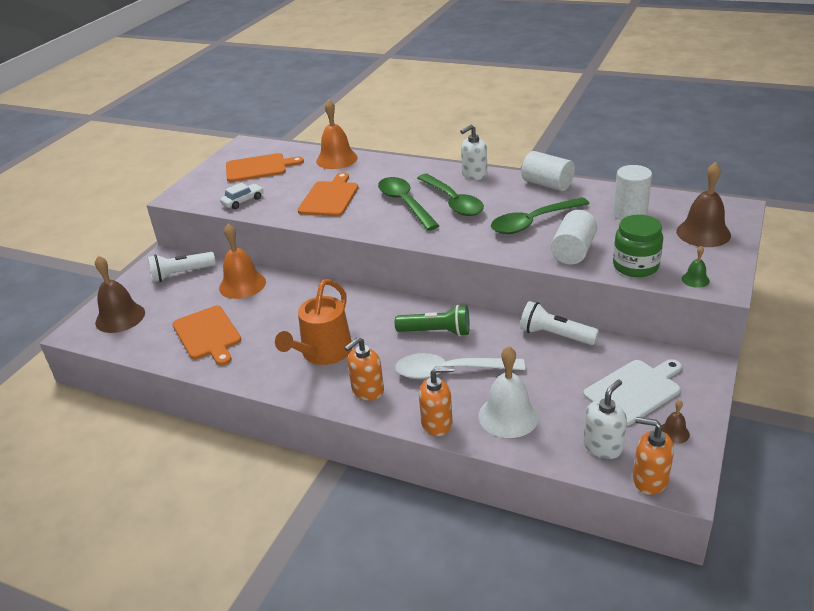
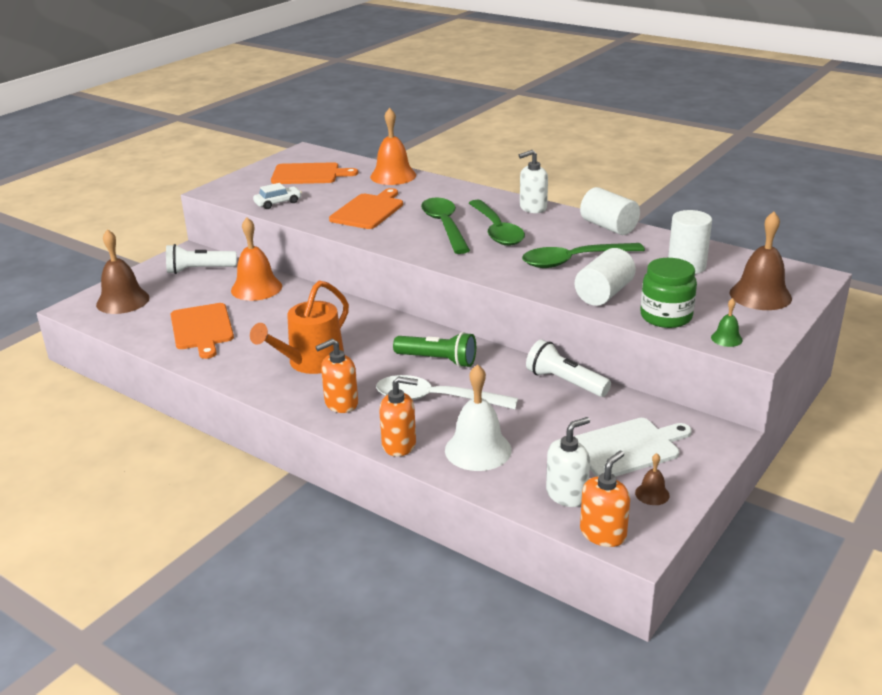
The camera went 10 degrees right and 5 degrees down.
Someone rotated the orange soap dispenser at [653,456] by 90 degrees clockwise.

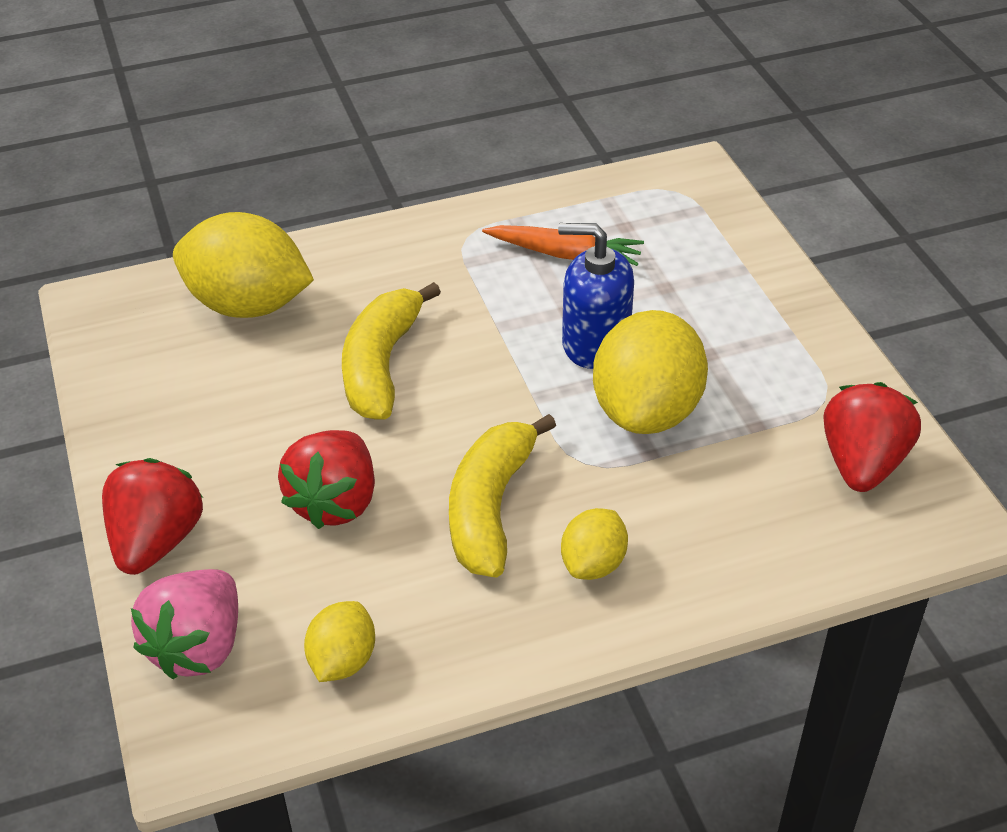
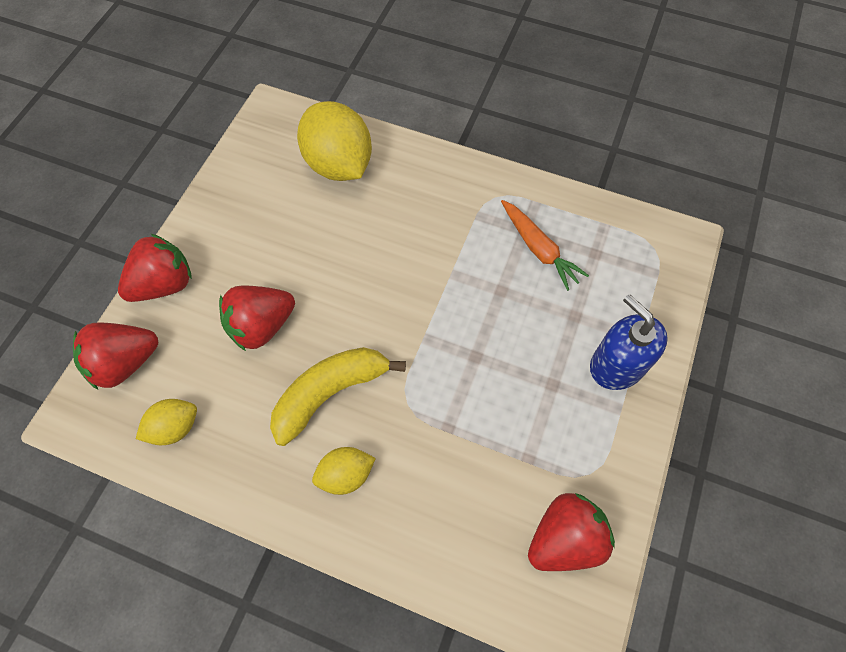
The camera went 40 degrees right and 20 degrees up.
Someone carried the blue soap dispenser from [596,296] to [629,342].
Someone took away the yellow banana at [391,350].
Someone took away the yellow lemon at [650,372].
Someone repainted the pink strawberry at [184,624], which became the red strawberry at [115,356].

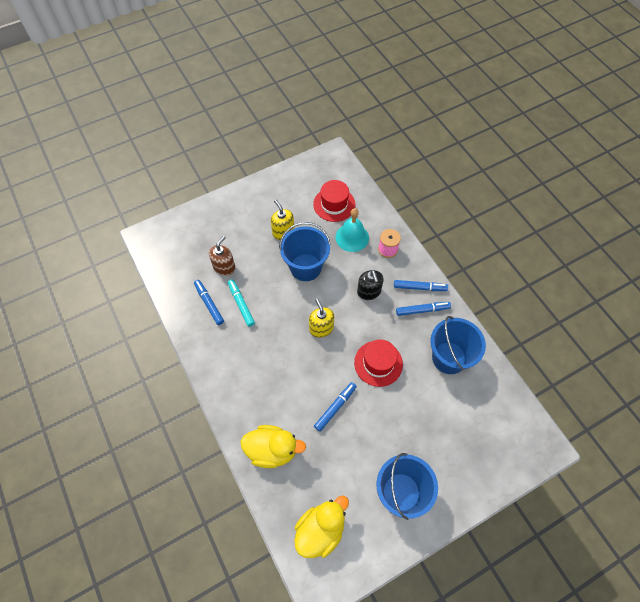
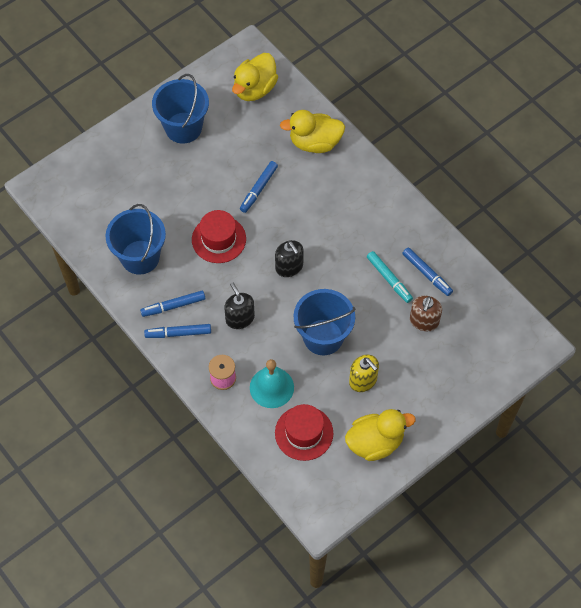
The camera went 170 degrees right and 0 degrees up.
Someone repainted the yellow soap dispenser at [321,318], which became the black soap dispenser at [289,258].
Someone put down the yellow duck at [380,435].

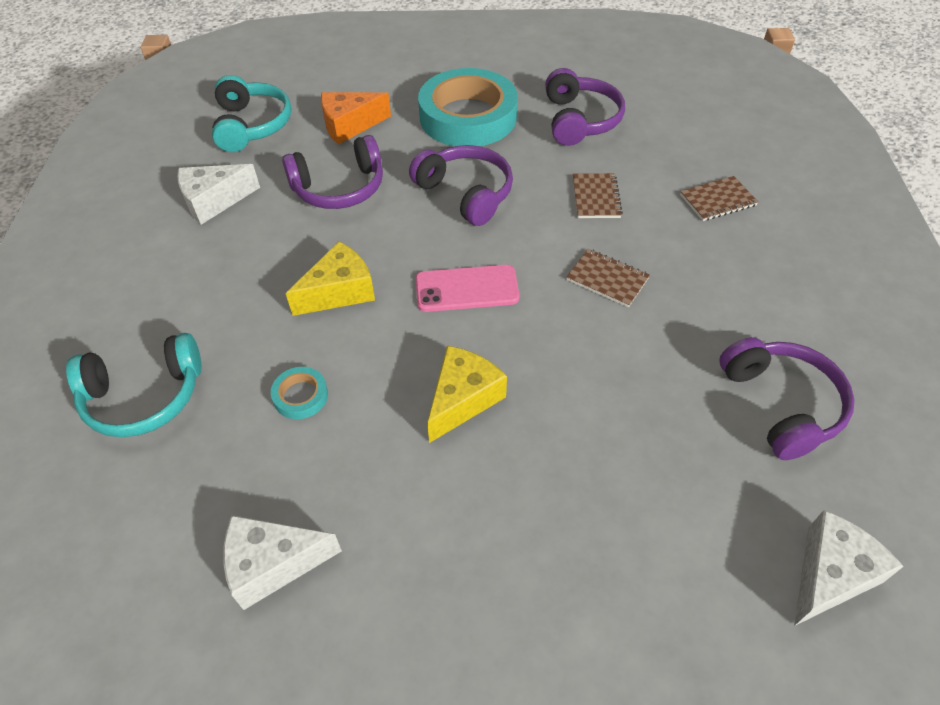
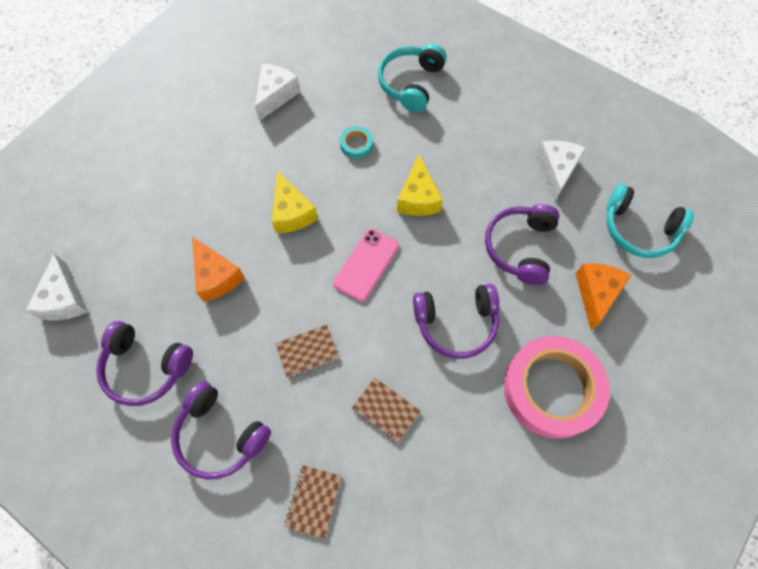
The camera went 125 degrees right and 15 degrees up.
Someone repainted the turquoise tape at [468,107], which became the pink tape at [557,387].
Someone carried the purple headphones from [585,107] to [221,430].
Someone put down the orange cheese at [218,269].

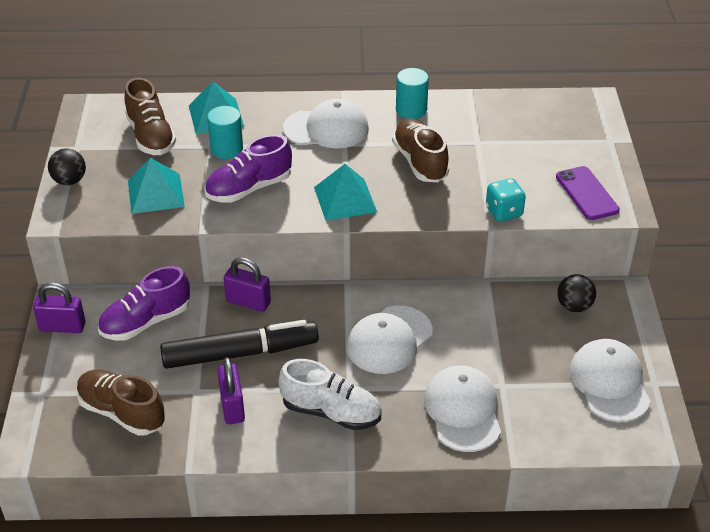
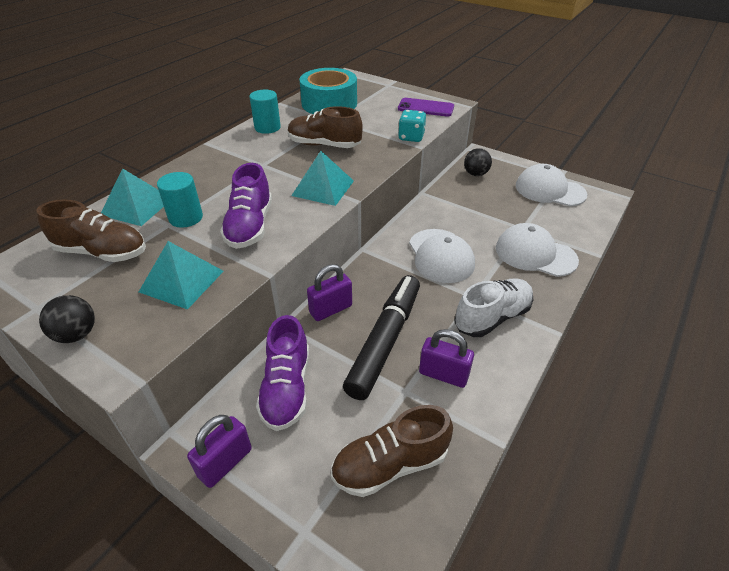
The camera went 55 degrees left and 0 degrees up.
Someone took away the white cap at [326,124].
Someone put down the turquoise tape at [328,91].

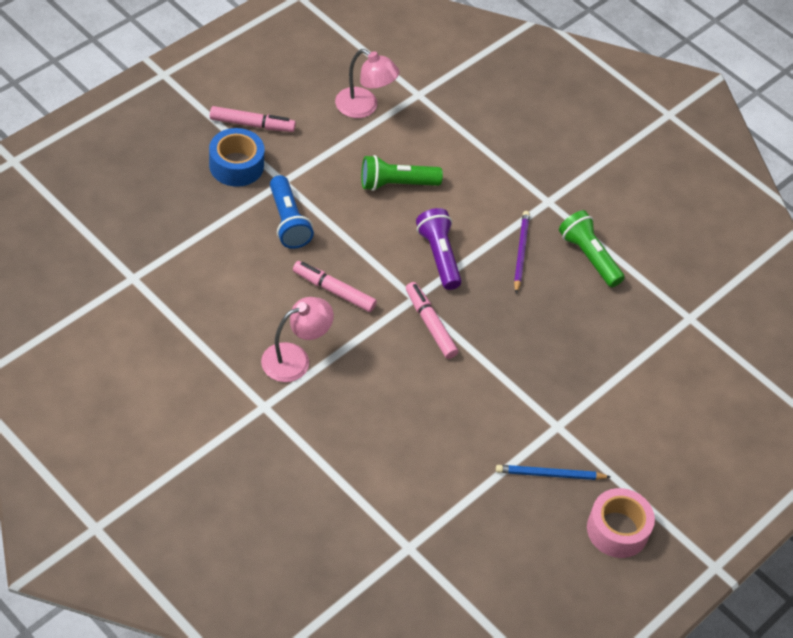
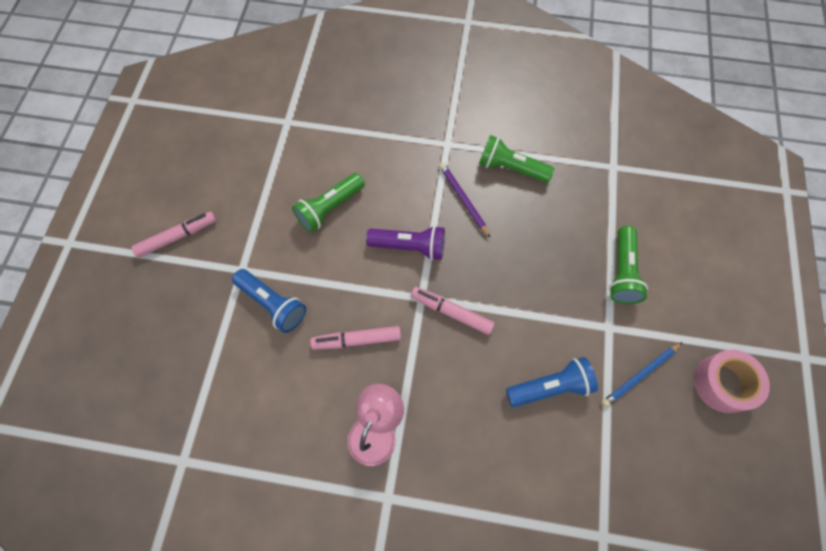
The camera went 30 degrees left and 15 degrees up.
Someone took away the pink lamp at [367,83].
Someone took away the blue tape at [236,157].
Someone rotated the purple flashlight at [439,249] by 150 degrees clockwise.
Someone put down the green flashlight at [628,265].
Someone put down the blue flashlight at [552,382].

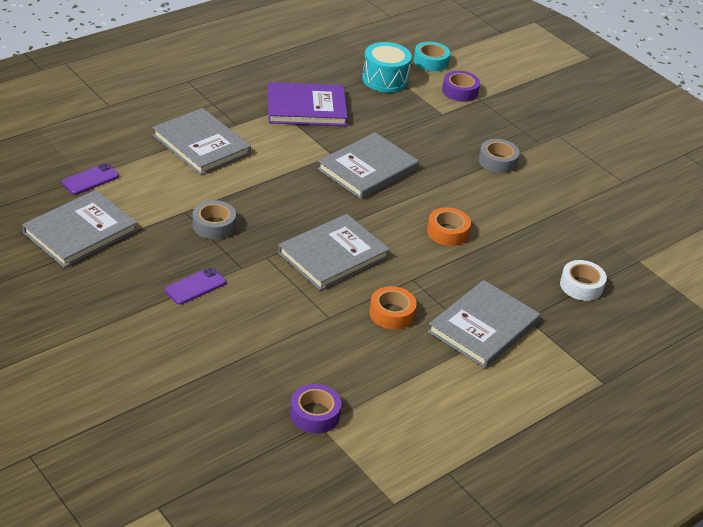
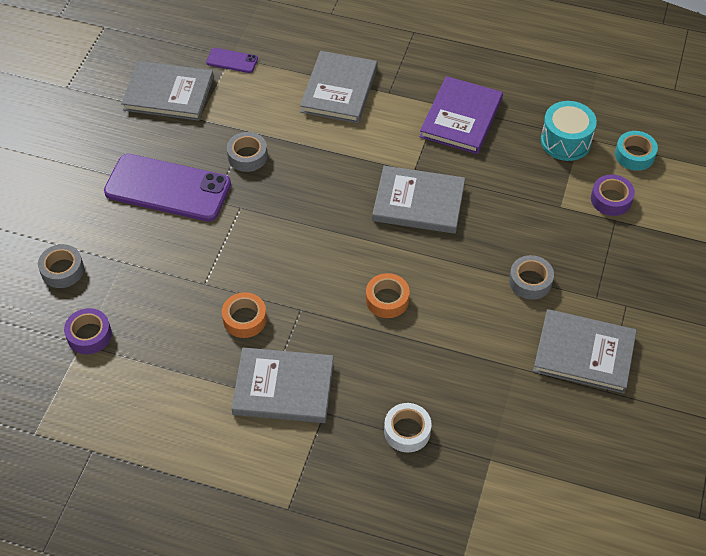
The camera went 60 degrees right and 15 degrees up.
Someone rotated the purple book at [308,104] by 60 degrees clockwise.
Someone carried the grey book from [334,252] to [585,351].
Someone scaled the purple phone at [195,286] by 2.25.
Someone put down the grey tape at [61,266].

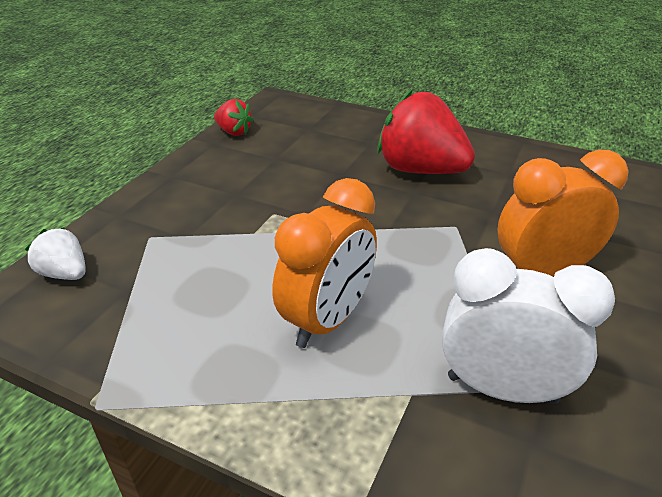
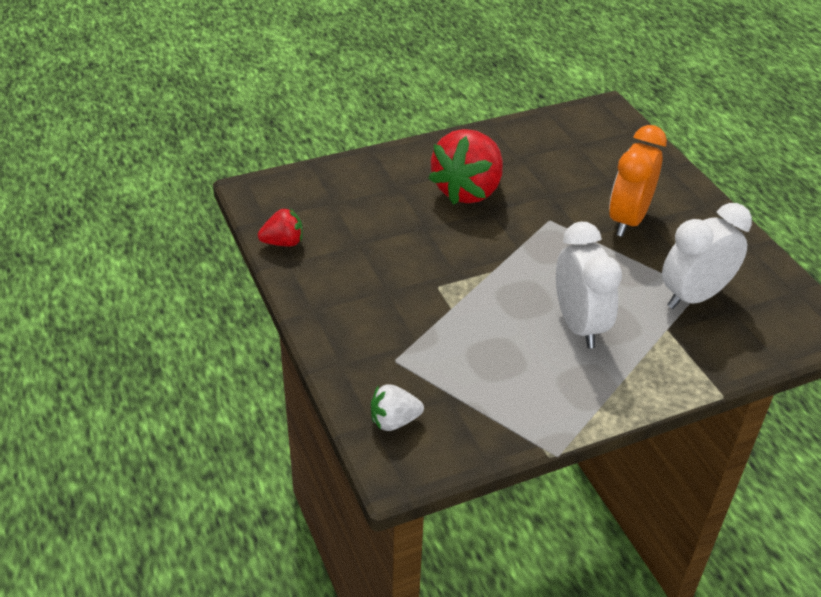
The camera went 50 degrees left and 5 degrees up.
Someone rotated the red strawberry at [426,131] by 45 degrees counterclockwise.
Someone repainted the orange clock at [324,263], which became the white clock at [589,285].

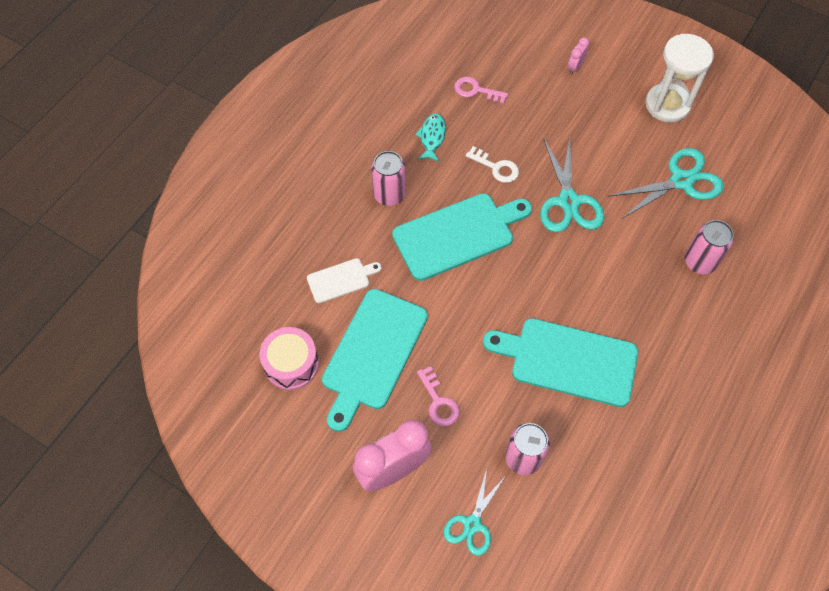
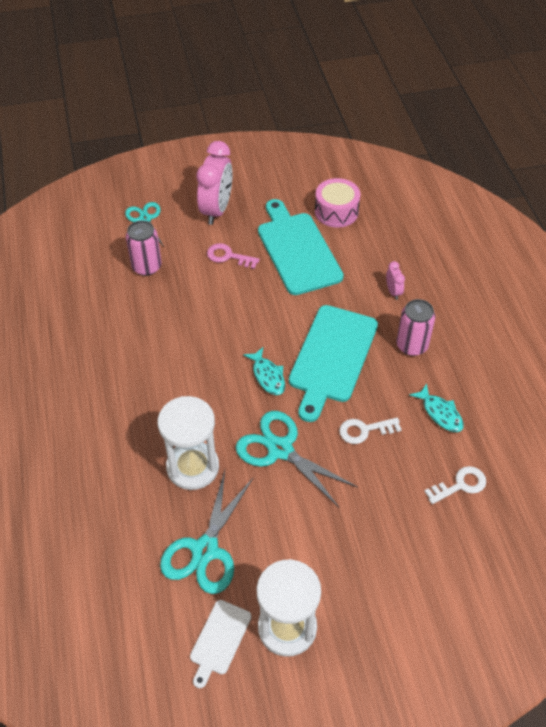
The camera went 135 degrees right and 10 degrees down.
Someone carried the pink clock from [578,55] to [395,280].
Someone repainted the pink key at [481,90], which became the white key at [455,485].
Someone took away the pink can at [709,247].
Someone carried the white cutting board from [344,280] to [221,644].
Someone took away the turquoise cutting board at [560,362].
Someone put down the turquoise fish at [264,371].
Someone put down the white hourglass at [188,443].

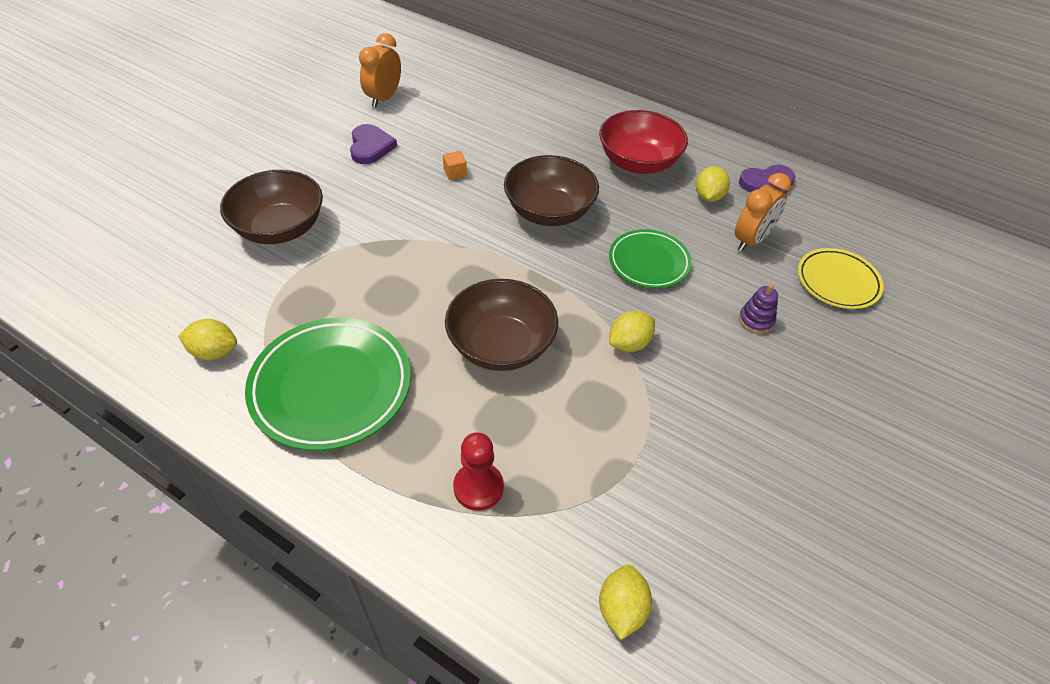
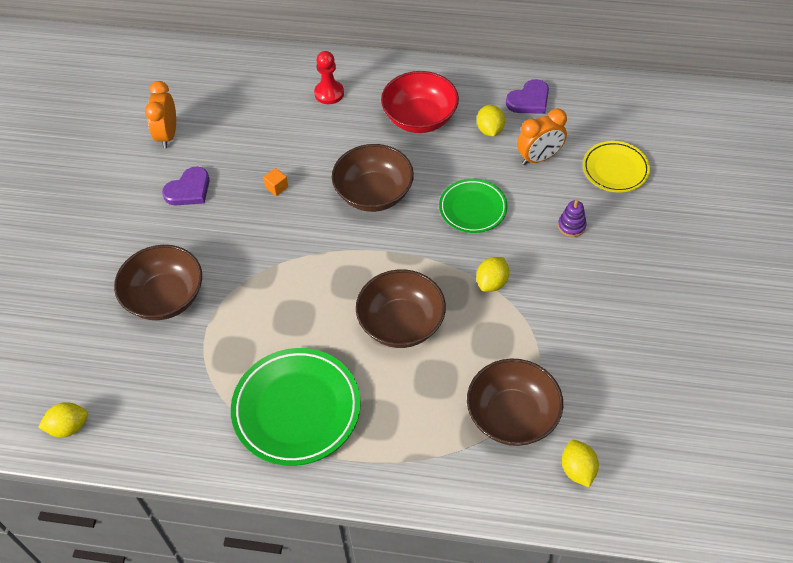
The camera went 20 degrees left and 5 degrees up.
Someone rotated the purple heart at [373,144] by 75 degrees clockwise.
Someone rotated the orange clock at [763,212] by 45 degrees clockwise.
Someone carried the yellow lemon from [207,339] to [63,419].
Someone carried the red pawn from [478,471] to [329,77].
Someone put down the brown bowl at [515,402].

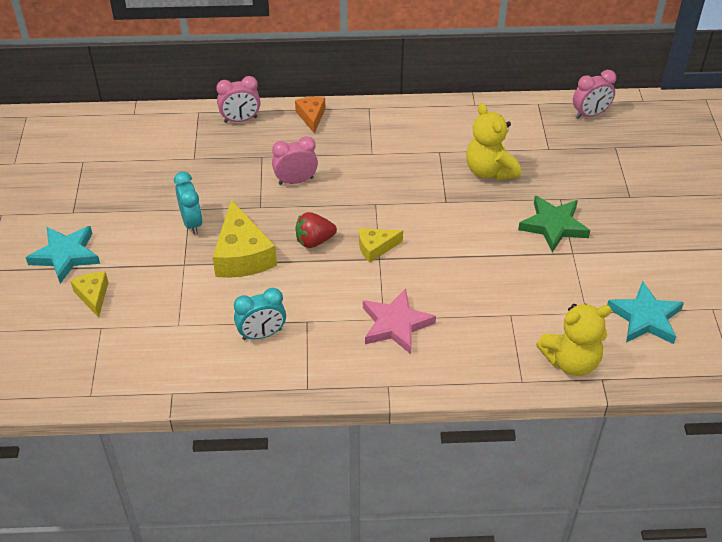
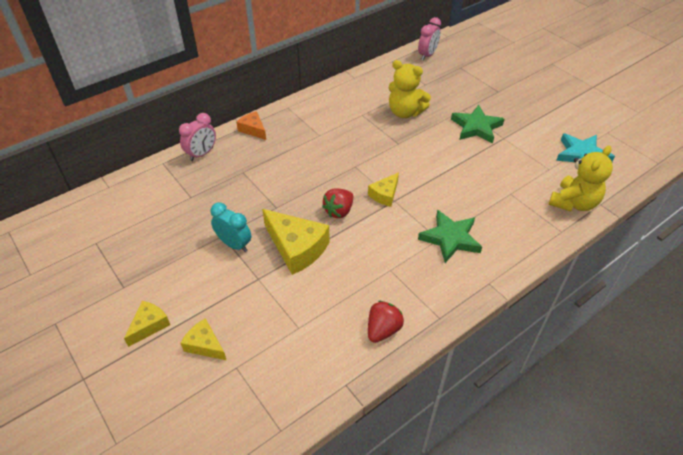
The camera went 35 degrees left and 0 degrees up.
Someone took away the pink clock at [295,160].
Someone swapped the turquoise star at [63,255] for the yellow cheese at [147,324].
Someone took away the turquoise clock at [260,314].
Someone repainted the pink star at [399,321], which became the green star at [450,236].
Someone put down the red strawberry at [386,322].

